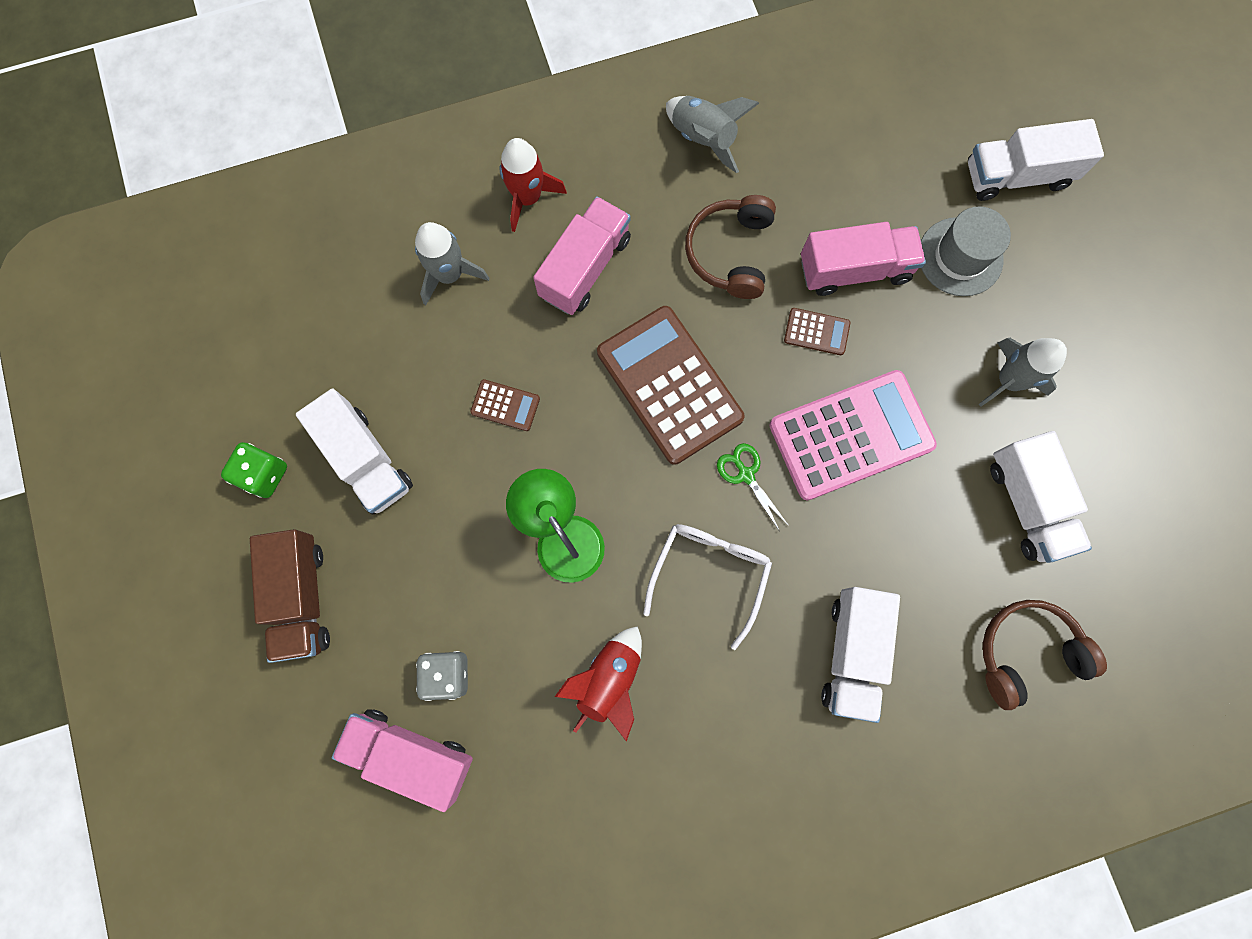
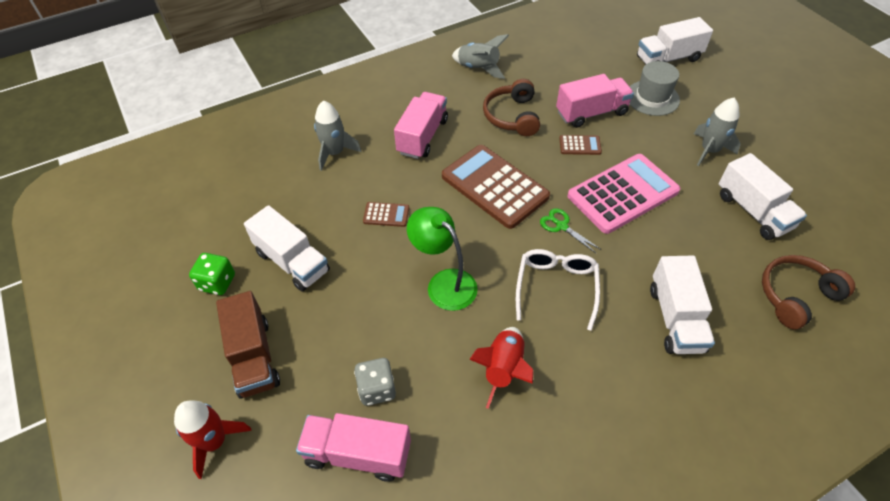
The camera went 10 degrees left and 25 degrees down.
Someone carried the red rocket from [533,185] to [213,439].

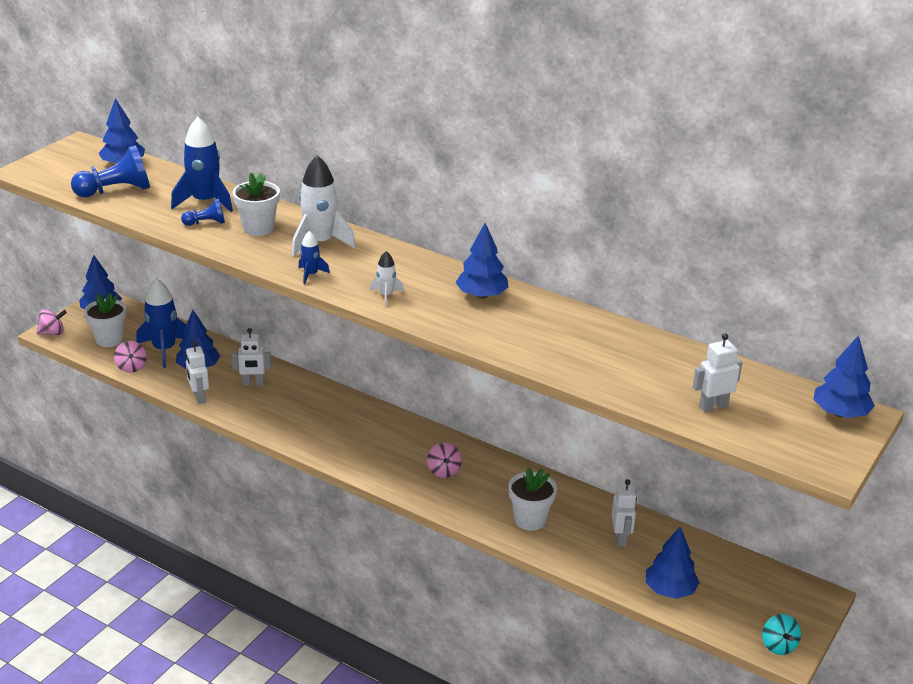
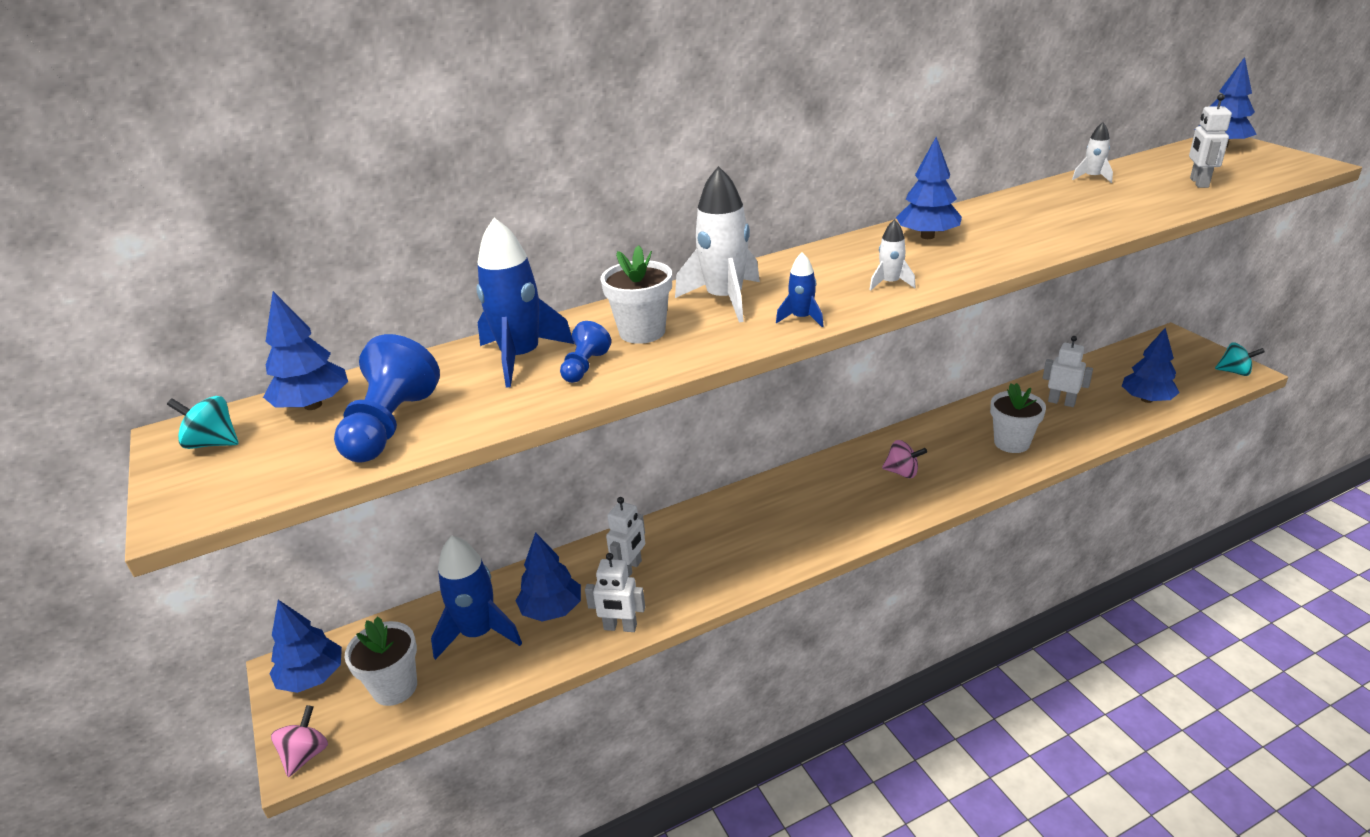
The camera went 55 degrees left and 0 degrees up.
Someone took away the pink spinning top at [130,357].
Someone put down the white rocket at [1092,152].
Someone put down the turquoise spinning top at [203,422].

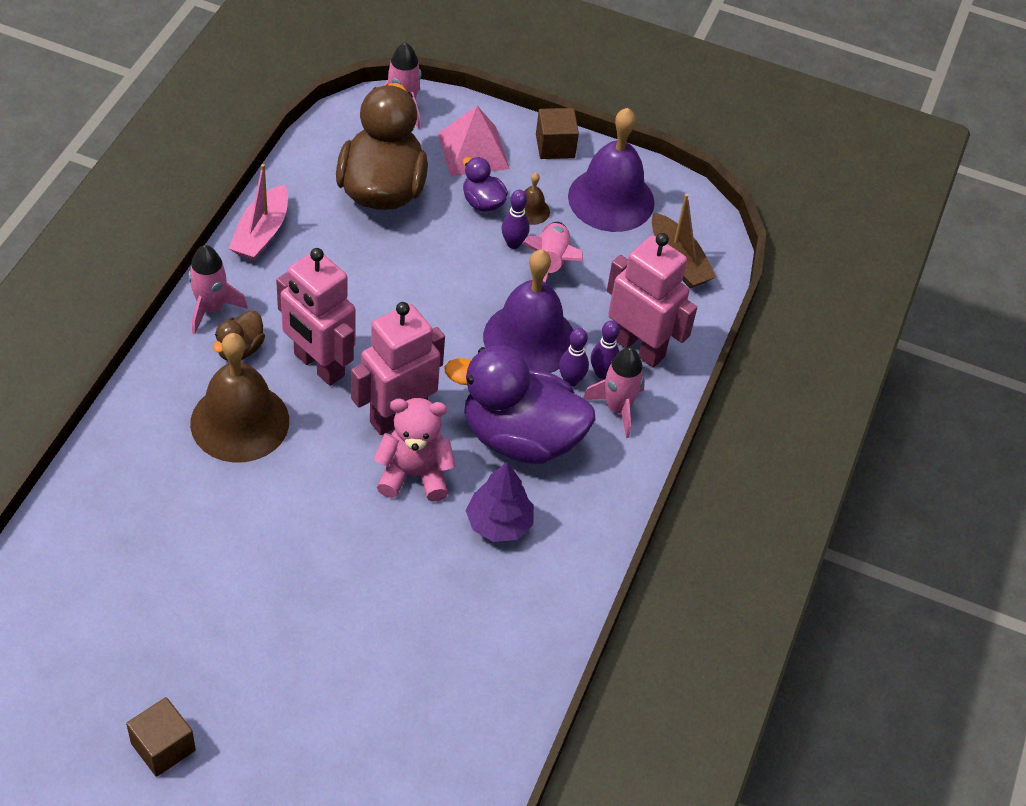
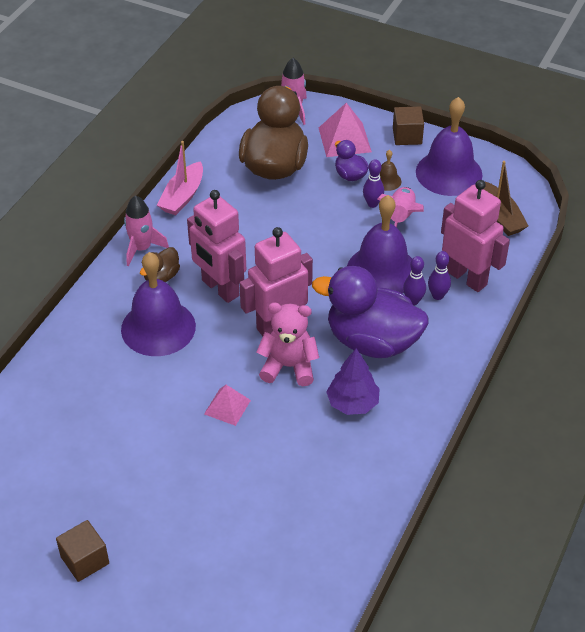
The camera went 10 degrees right and 5 degrees down.
Someone repainted the brown bell at [239,398], which became the purple bell at [158,304].
Someone took away the pink rocket at [614,392].
Someone put down the pink pyramid at [227,405].

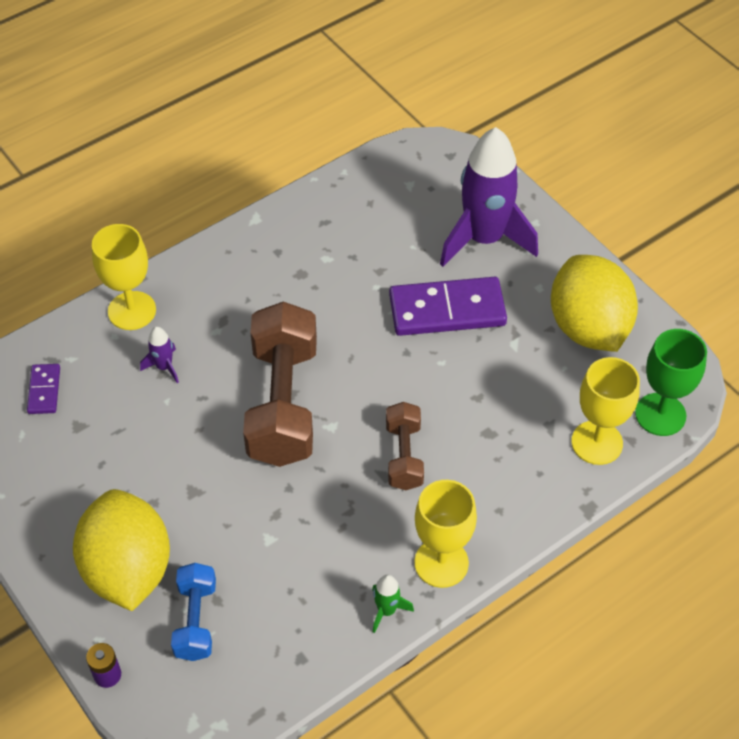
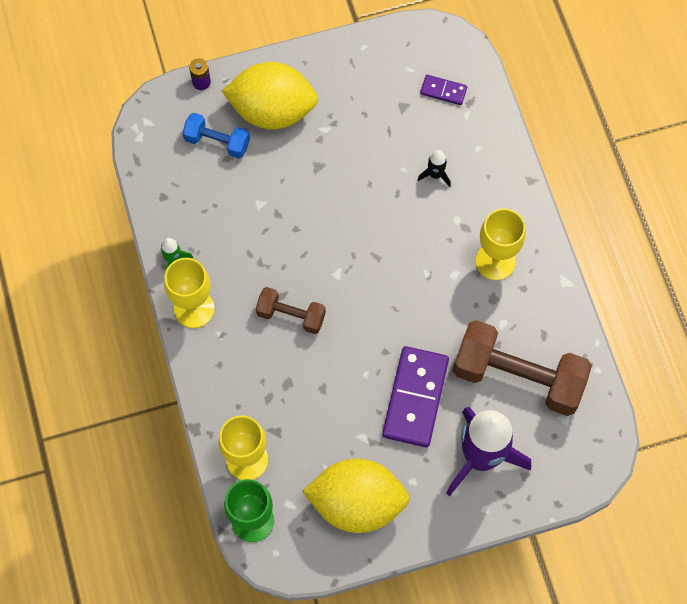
The camera went 110 degrees right and 15 degrees up.
Someone carried the yellow goblet from [124,277] to [501,244].
Someone carried the brown dumbbell from [280,384] to [522,368].
Someone repainted the purple rocket at [159,355], which became the black rocket at [434,168].

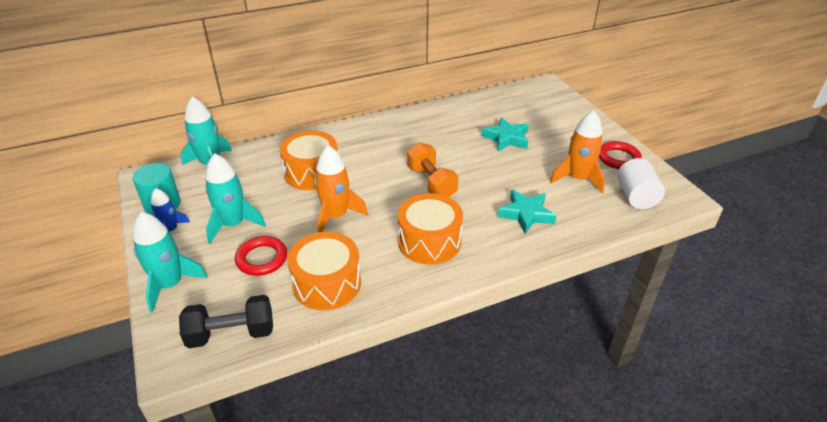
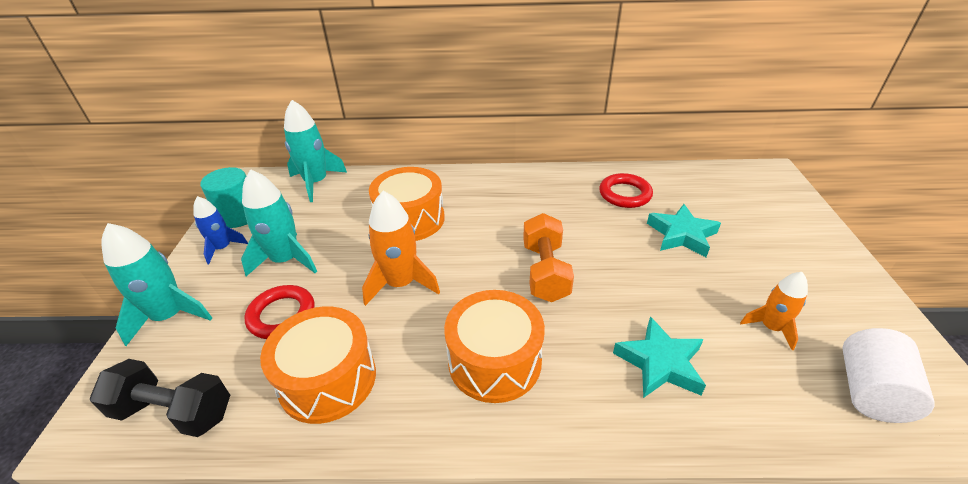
The camera went 25 degrees right and 0 degrees up.
Someone scaled the orange rocket at [577,151] by 0.62.
Someone carried the red ring from [620,155] to [626,190].

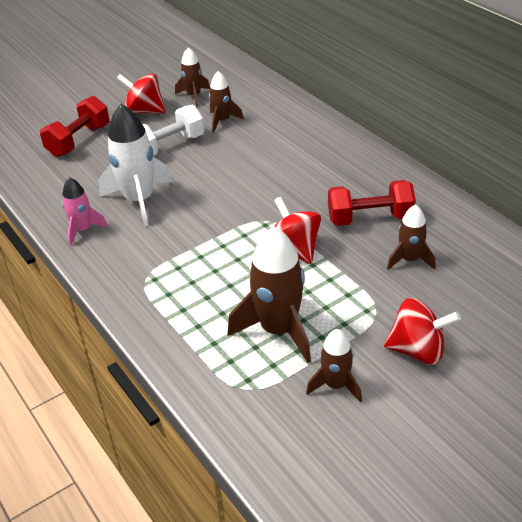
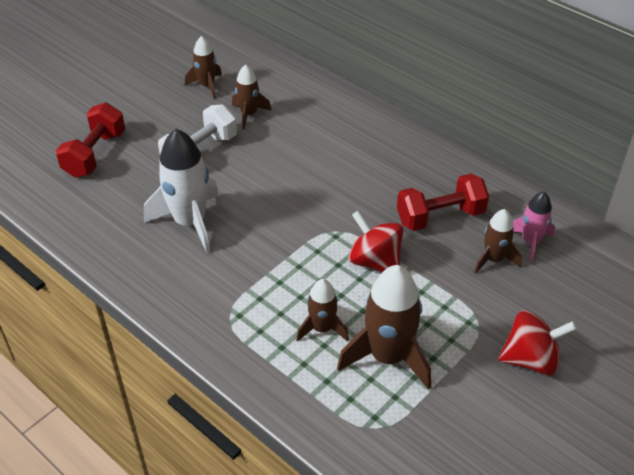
The camera went 15 degrees left and 5 degrees up.
Someone took away the red spinning top at [141,94].
Someone carried the pink rocket from [85,211] to [534,227].
Someone carried the brown rocket from [334,366] to [322,310].

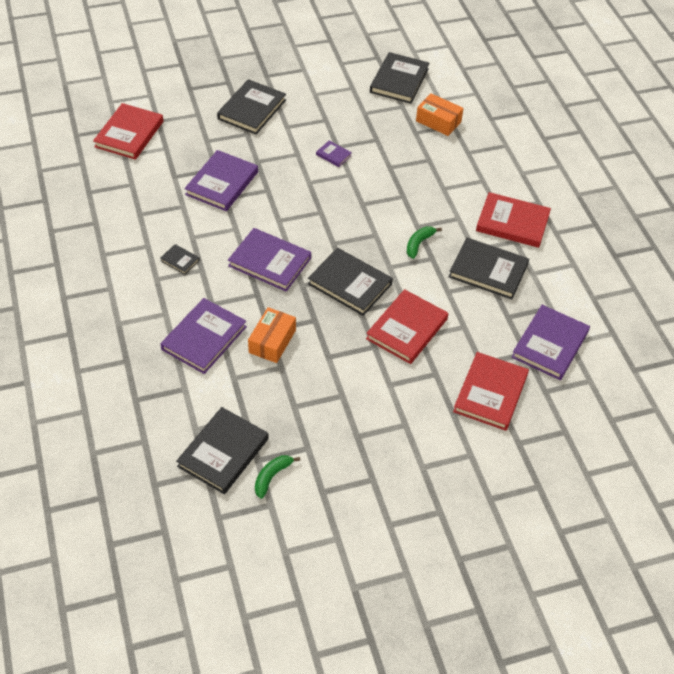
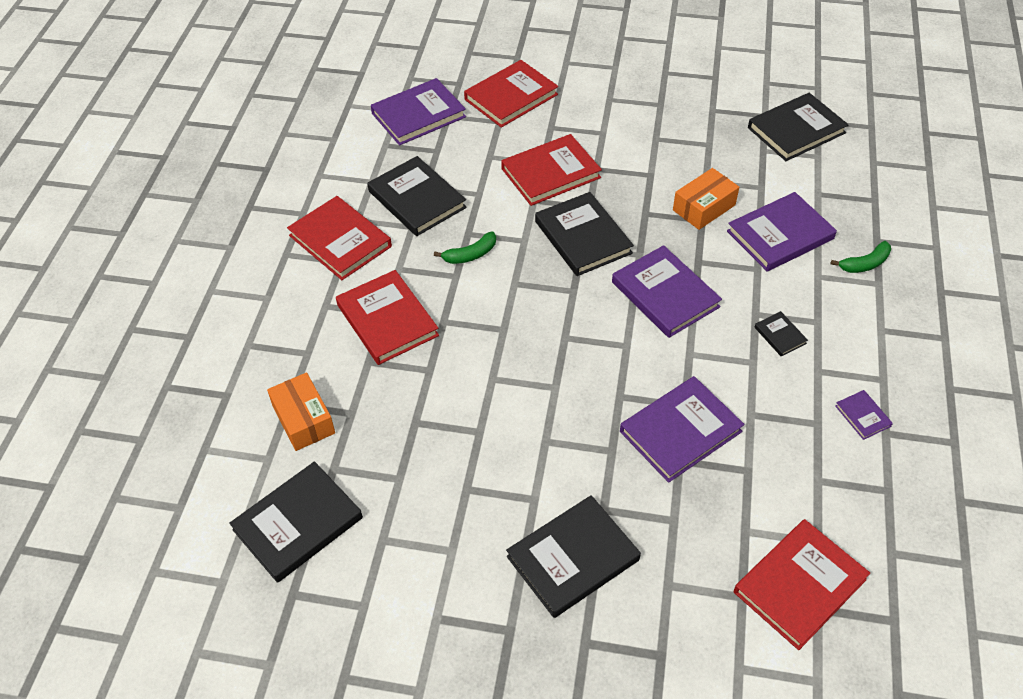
The camera went 150 degrees left and 0 degrees up.
Someone carried the purple book from [334,154] to [864,415].
Someone carried the green banana from [277,477] to [861,257].
Someone put down the red book at [387,317].

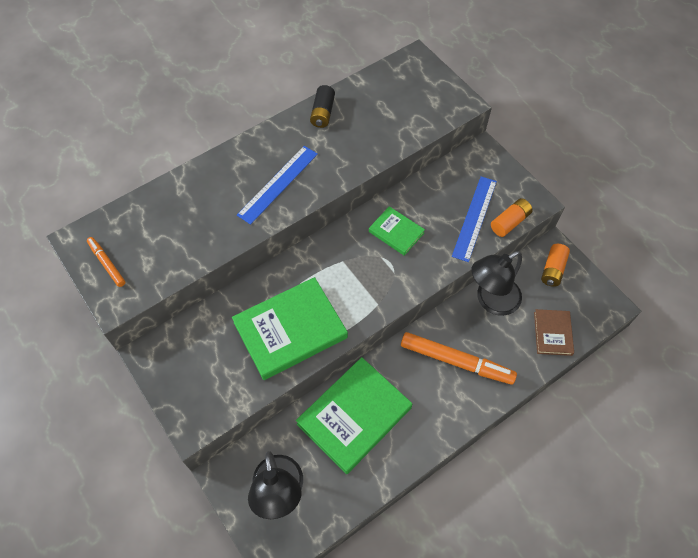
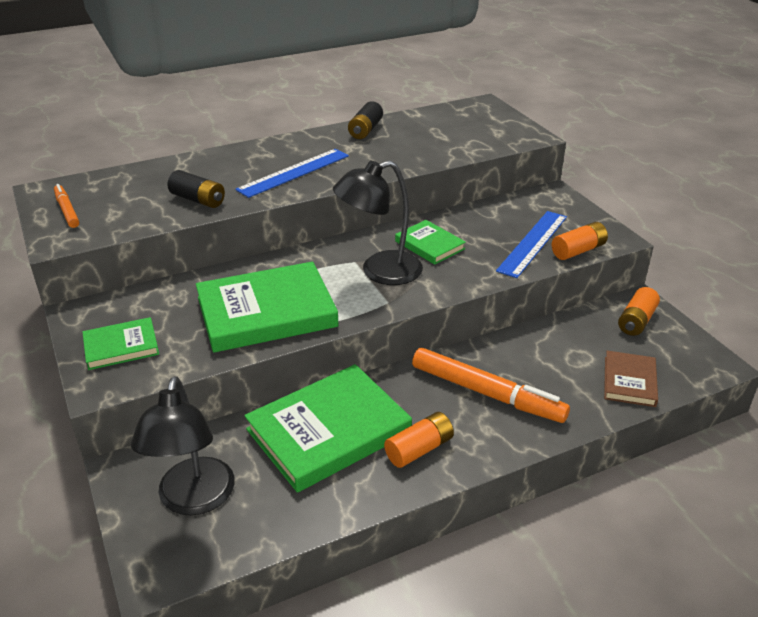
The camera went 10 degrees right and 25 degrees down.
Someone carried the black lamp from [496,283] to [378,222].
Someone put down the black battery at [196,189].
Someone put down the green book at [120,343].
Someone put down the orange battery at [419,440].

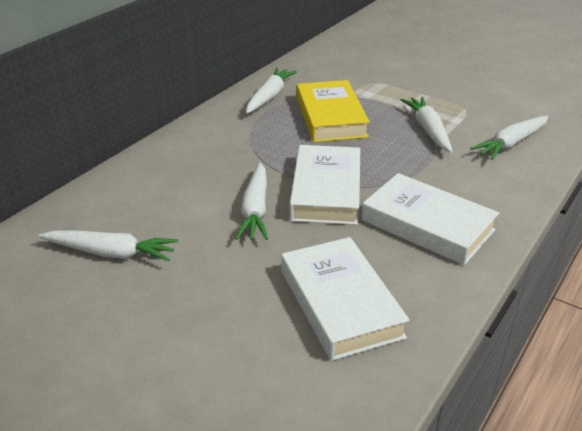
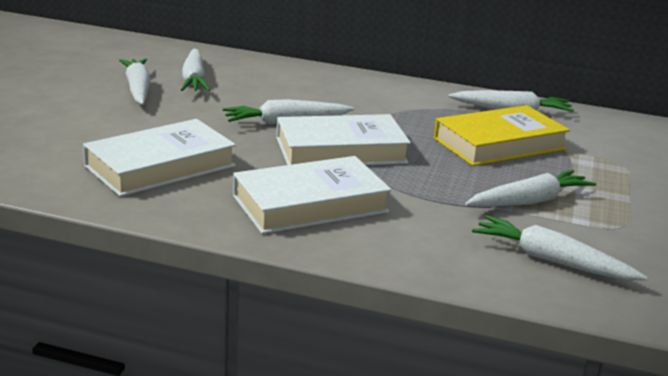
The camera went 70 degrees right and 10 degrees down.
Someone rotated the white book at [430,219] by 45 degrees clockwise.
Someone put down the white carrot at [135,82].

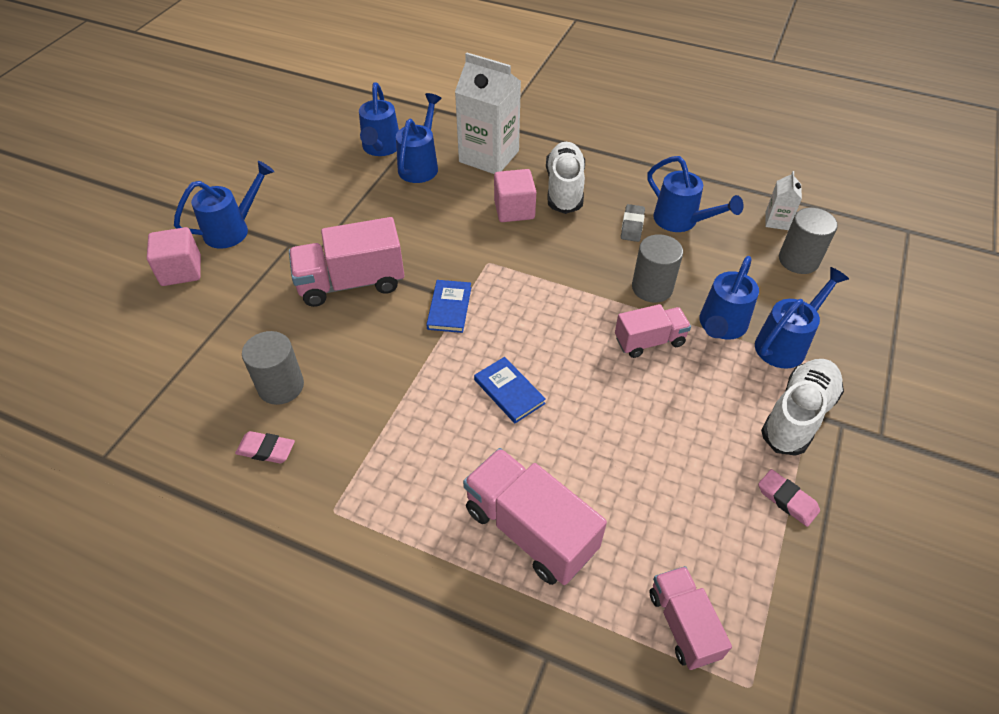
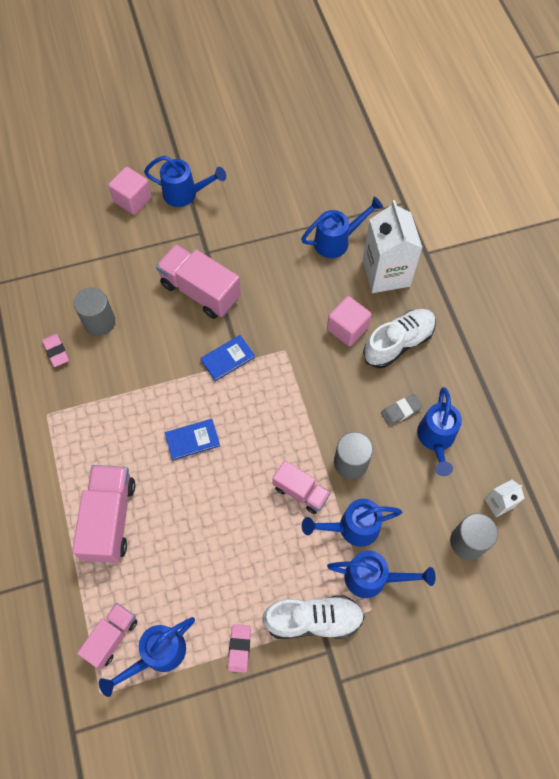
The camera went 50 degrees right and 15 degrees up.
Someone carried the blue watering can from [379,119] to [147,657].
Someone rotated the blue book at [510,390] by 60 degrees clockwise.

